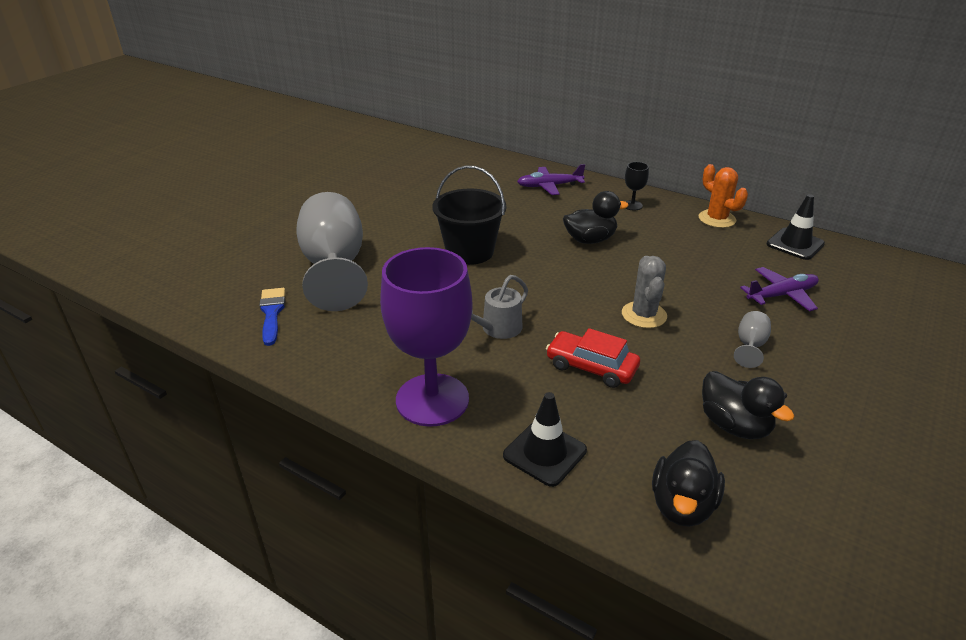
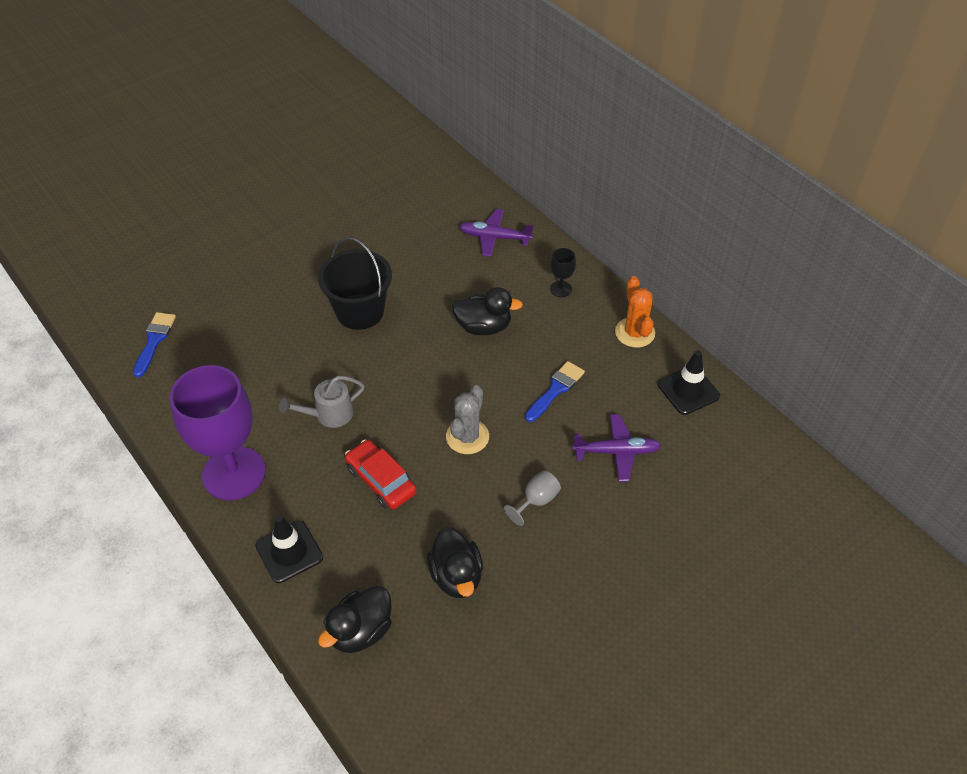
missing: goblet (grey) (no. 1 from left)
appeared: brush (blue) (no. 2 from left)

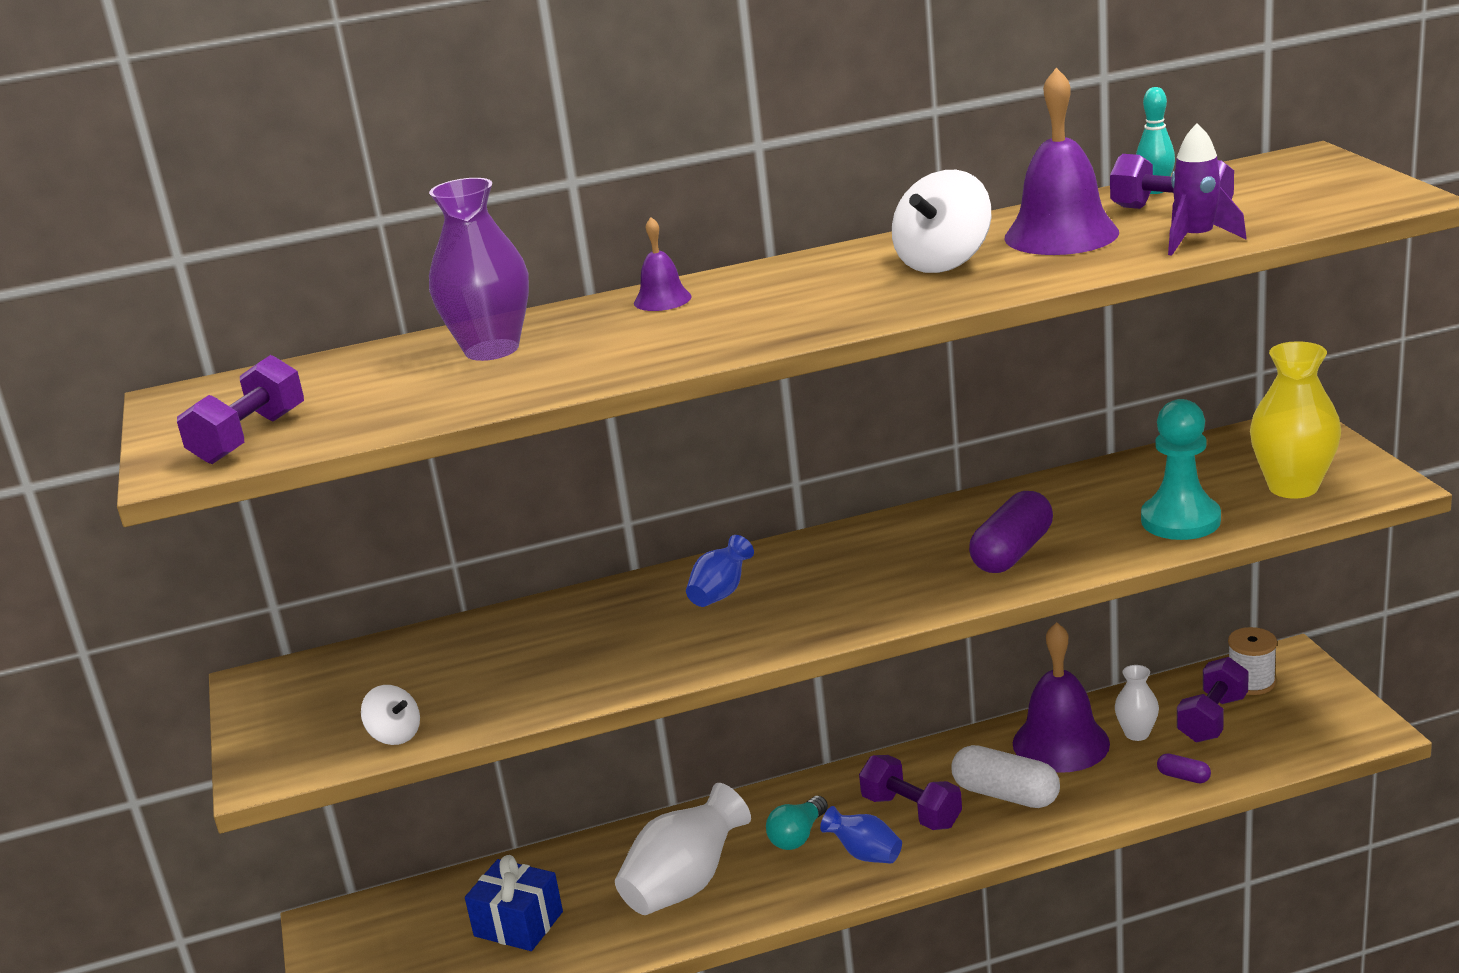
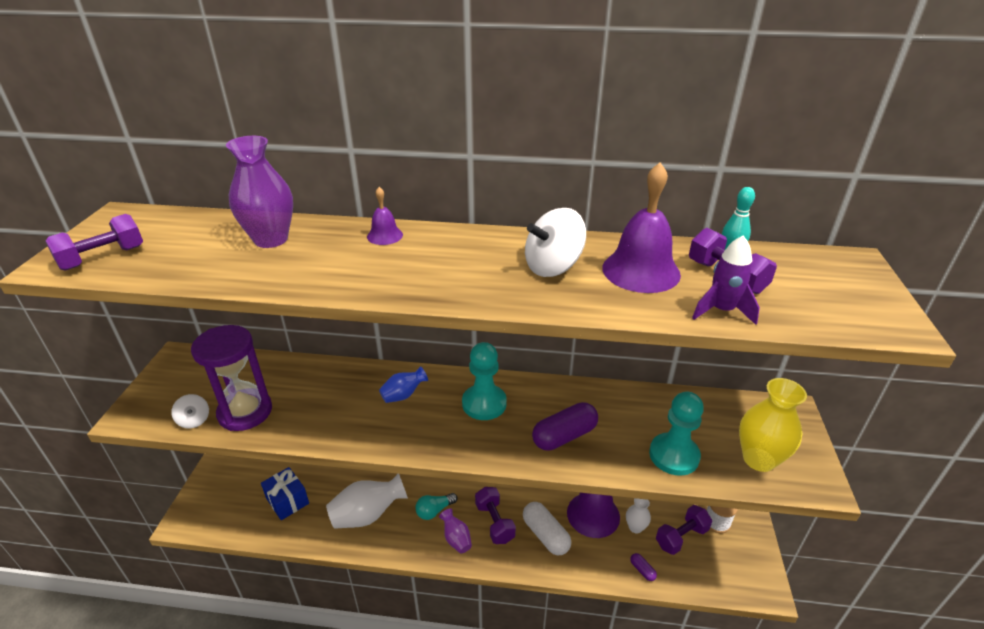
appeared: hourglass (purple); pawn (turquoise) (no. 1 from left)
colour: vase (blue) (no. 2 from left) to vase (purple) (no. 2 from left)

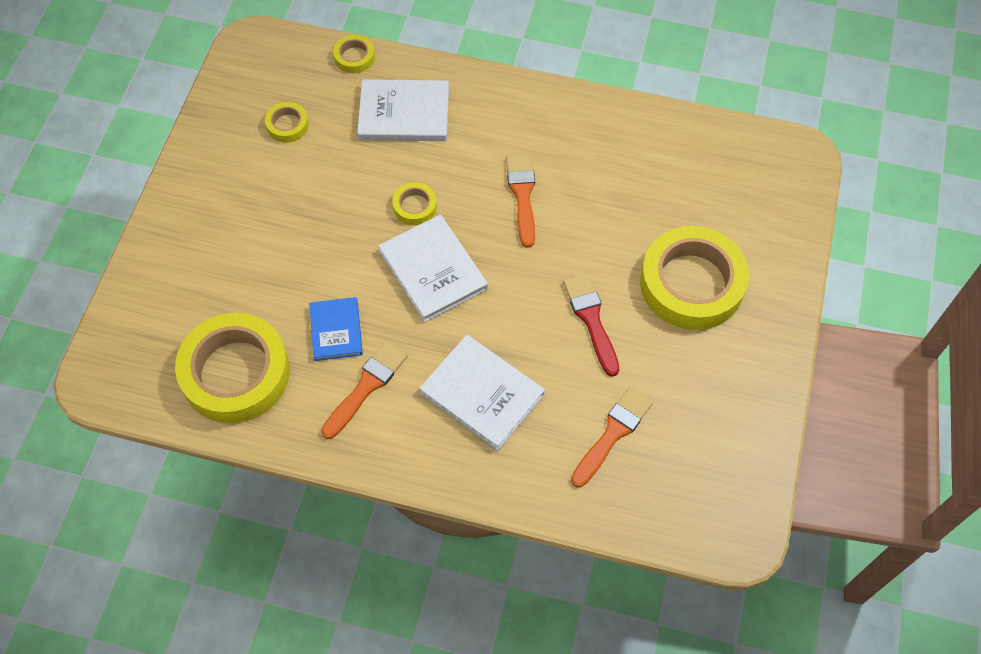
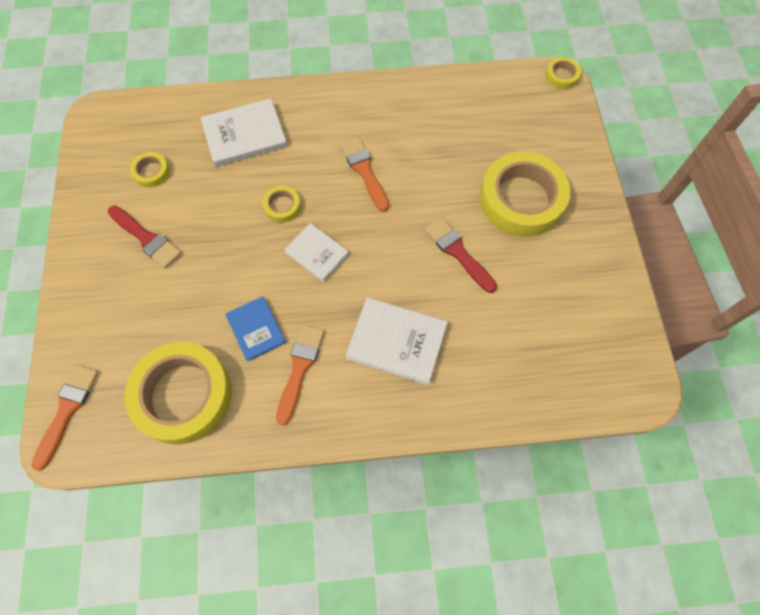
appeared: brush (red) (no. 1 from left)
relocated: tape (yellow) (no. 3 from left in the first image) to tape (yellow) (no. 5 from left); brush (orange) (no. 3 from left in the first image) to brush (orange) (no. 1 from left)
size: book (white) (no. 2 from left) x0.64

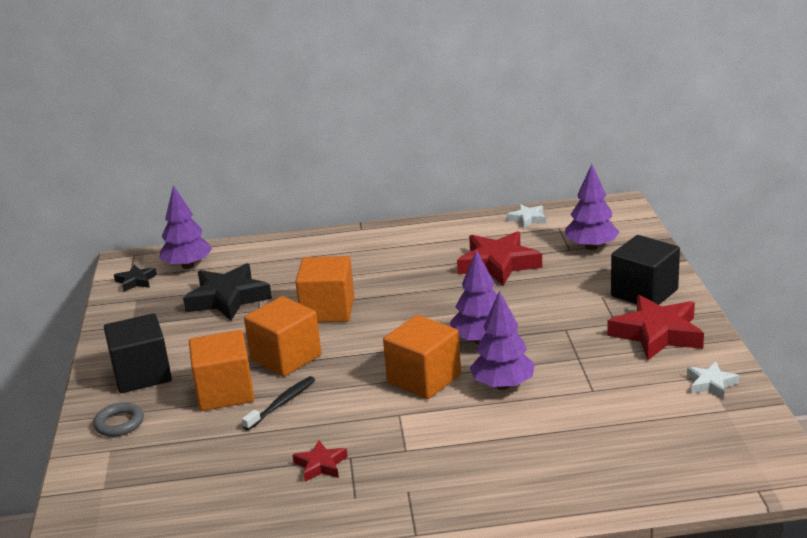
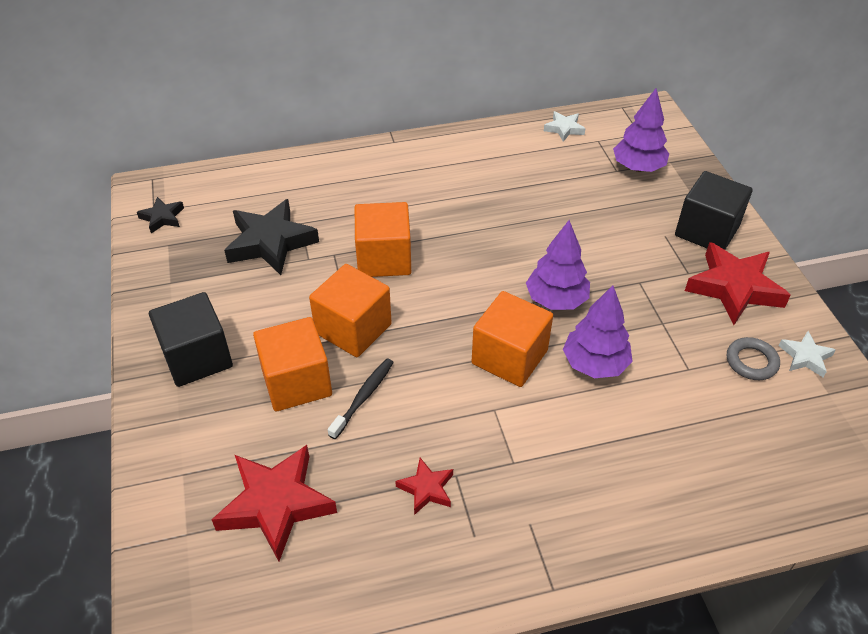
missing: tree (purple) (no. 1 from left)
relocated: ring (grey); star (red) (no. 2 from left in the first image) to star (red) (no. 1 from left)

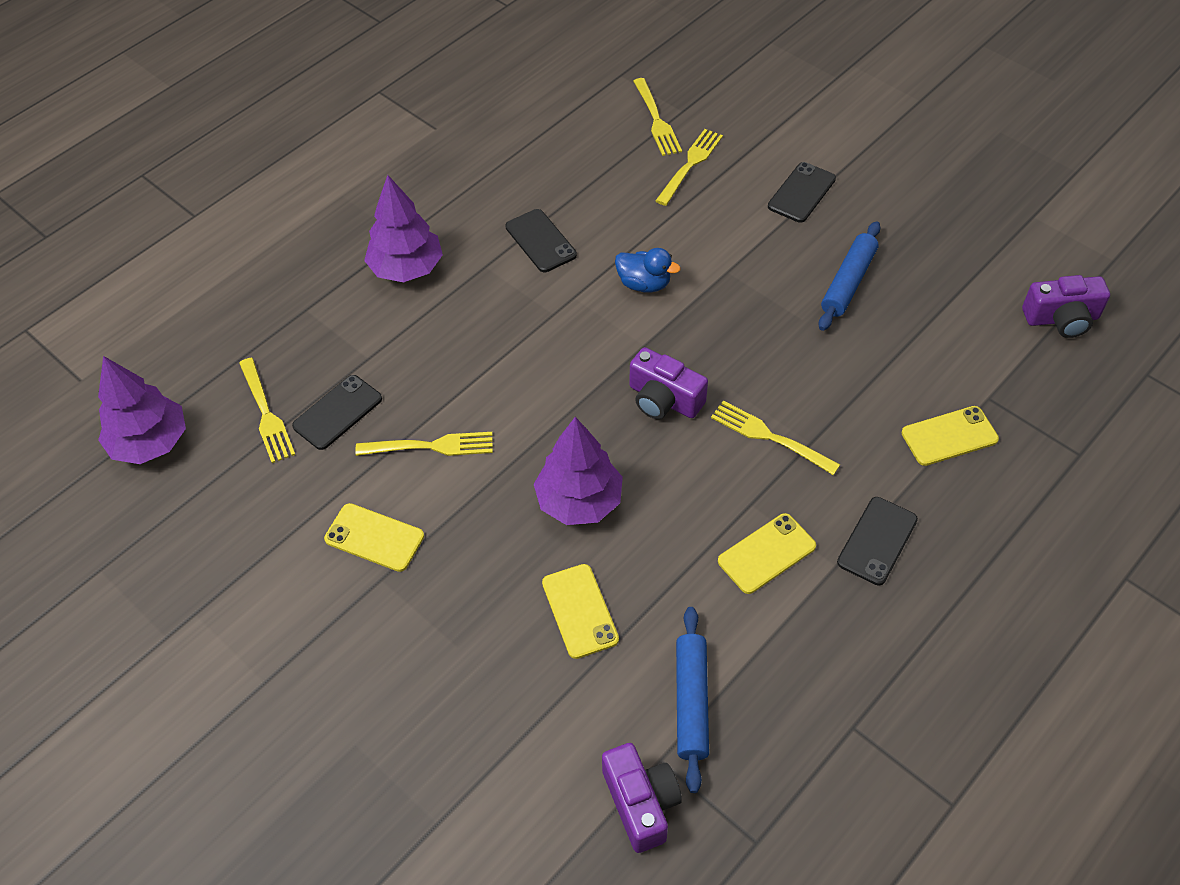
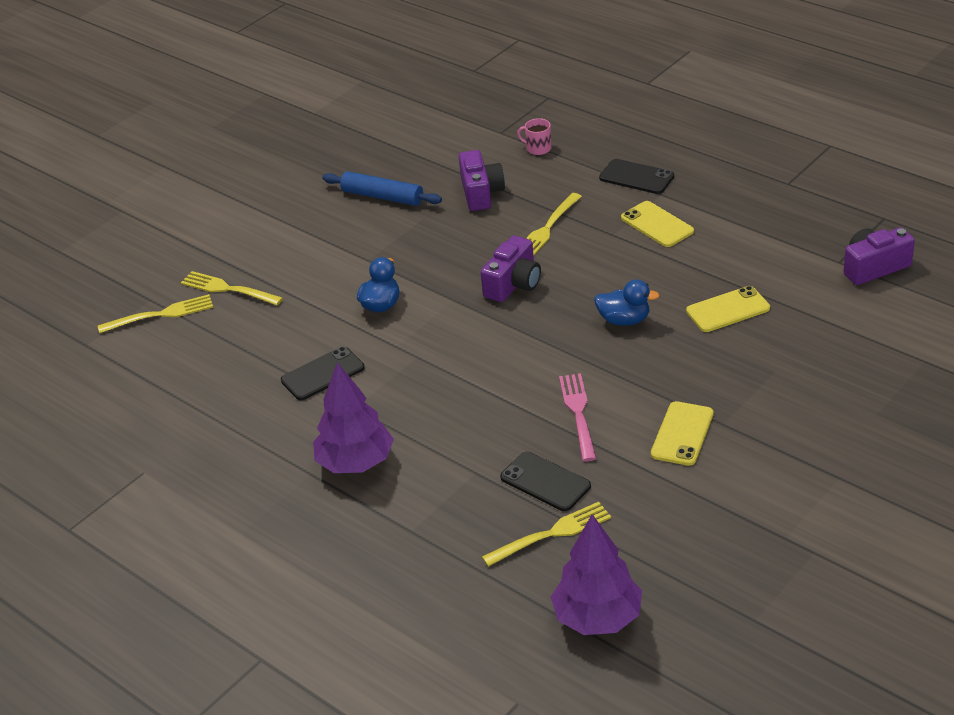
missing: rolling pin (blue) (no. 1 from left); phone (black) (no. 3 from left)
relocated: camera (purple) (no. 3 from left in the first image) to camera (purple) (no. 1 from left)
exchanged: tree (purple) (no. 3 from left) to duck (blue) (no. 2 from left); phone (yellow) (no. 4 from left) to mug (pink)
colour: fork (yellow) (no. 2 from left) to fork (pink)

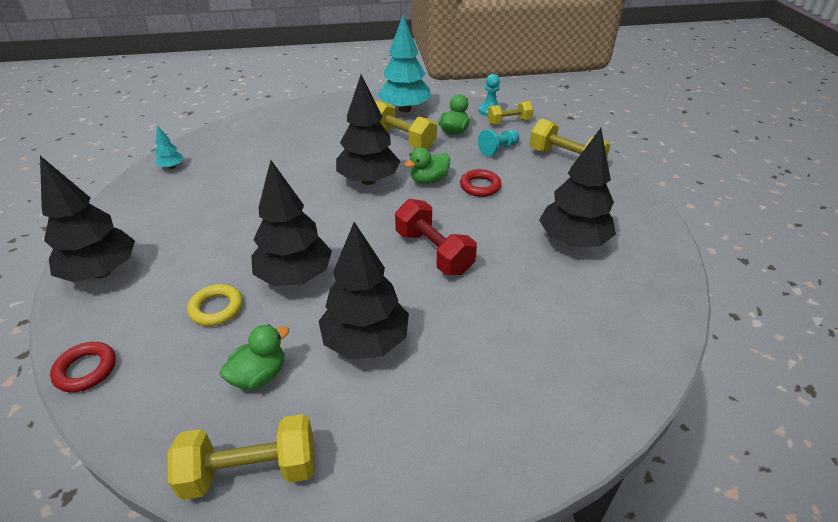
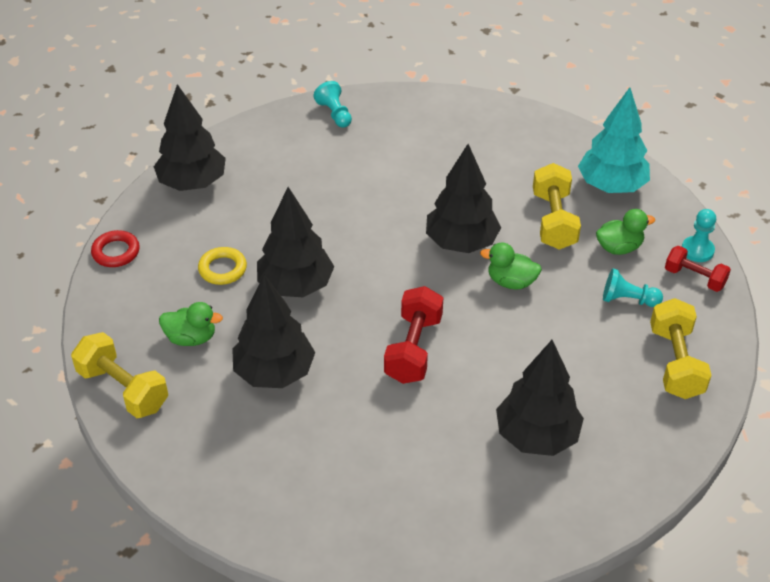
missing: ring (red) (no. 2 from left)
exchanged: tree (turquoise) (no. 1 from left) to pawn (turquoise) (no. 1 from left)
colour: dumbbell (yellow) (no. 3 from left) to dumbbell (red) (no. 2 from left)

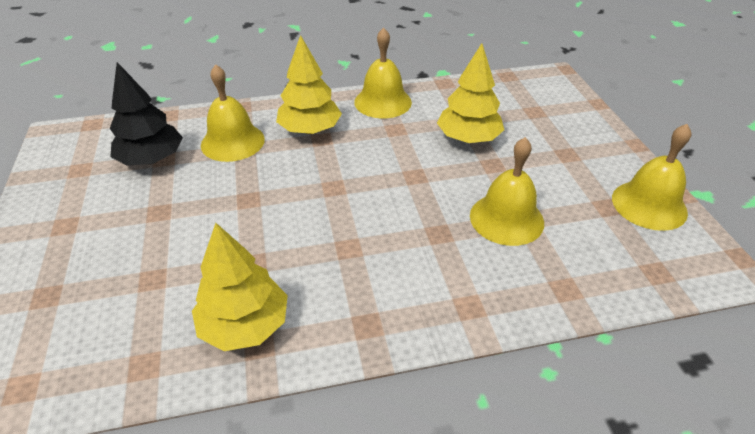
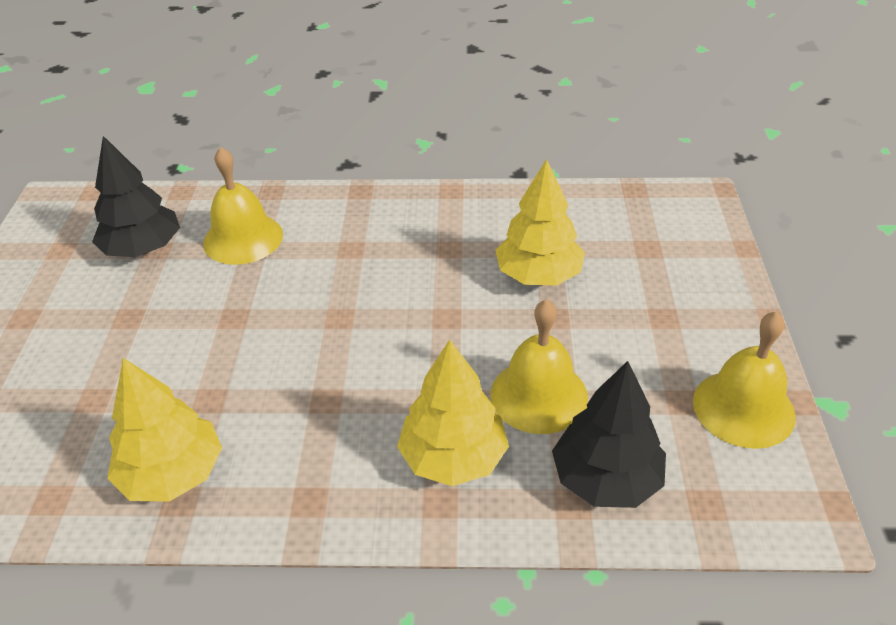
missing: bell (yellow) (no. 2 from left)
appeared: tree (black) (no. 2 from left)
relocated: tree (yellow) (no. 2 from left)

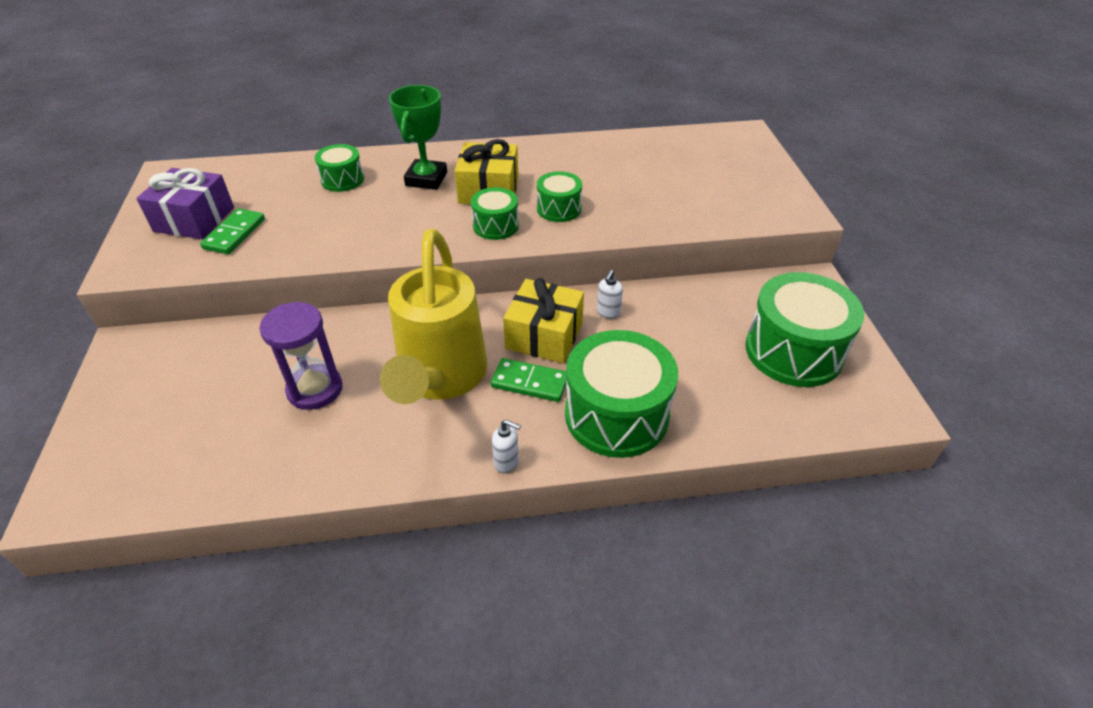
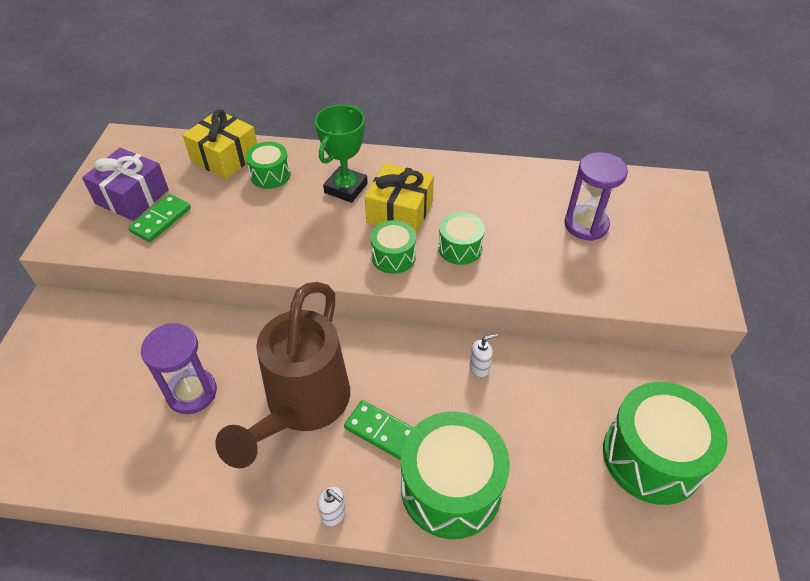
appeared: hourglass (purple) (no. 2 from left)
relocated: gift (yellow) (no. 2 from left in the first image) to gift (yellow) (no. 1 from left)
colour: watering can (yellow) to watering can (brown)
spun: soap dispenser (white) (no. 2 from left) 150 degrees counterclockwise

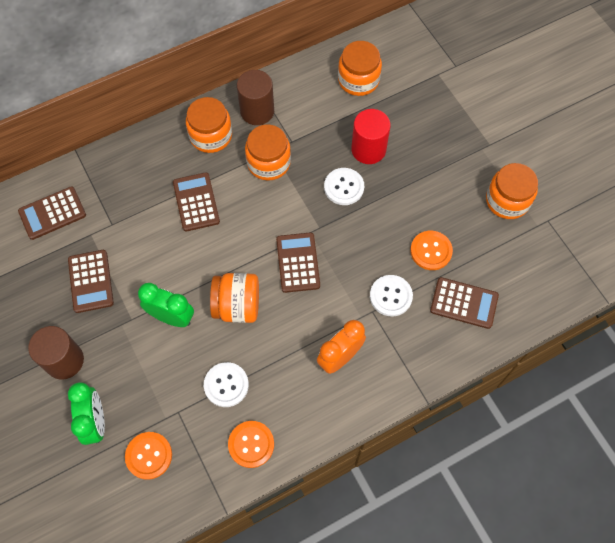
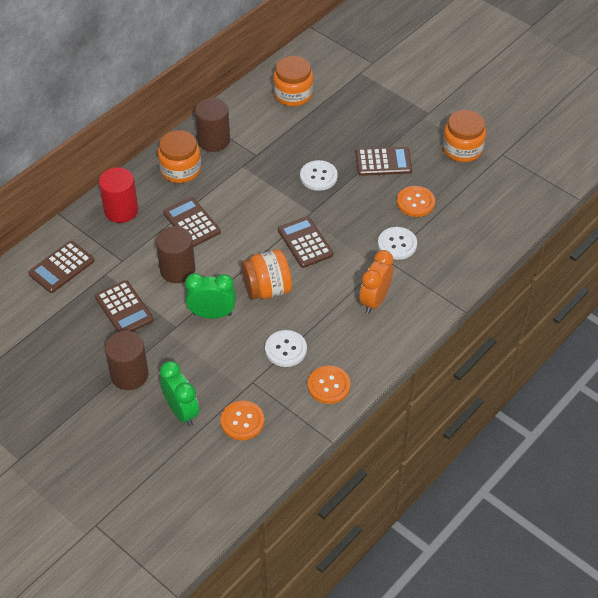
missing: jar (orange) (no. 3 from left)
appeared: cylinder (brown) (no. 2 from left)
relocated: cylinder (red); calculator (brown) (no. 5 from left)

